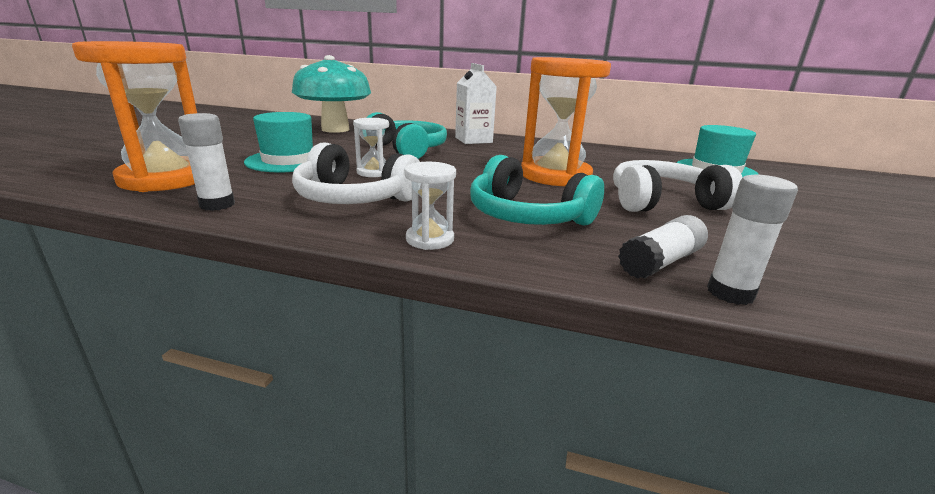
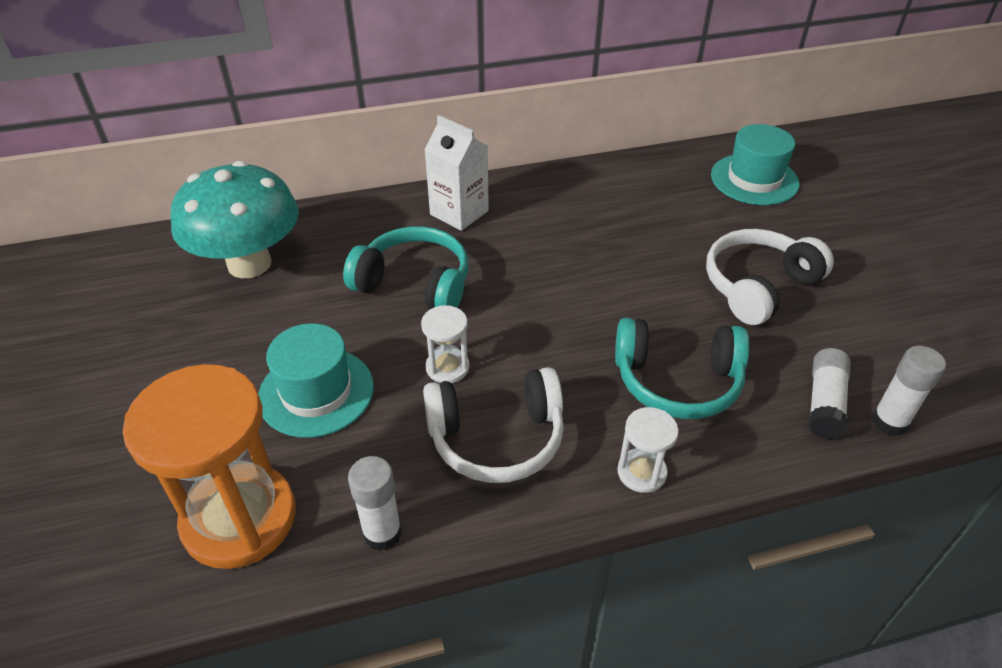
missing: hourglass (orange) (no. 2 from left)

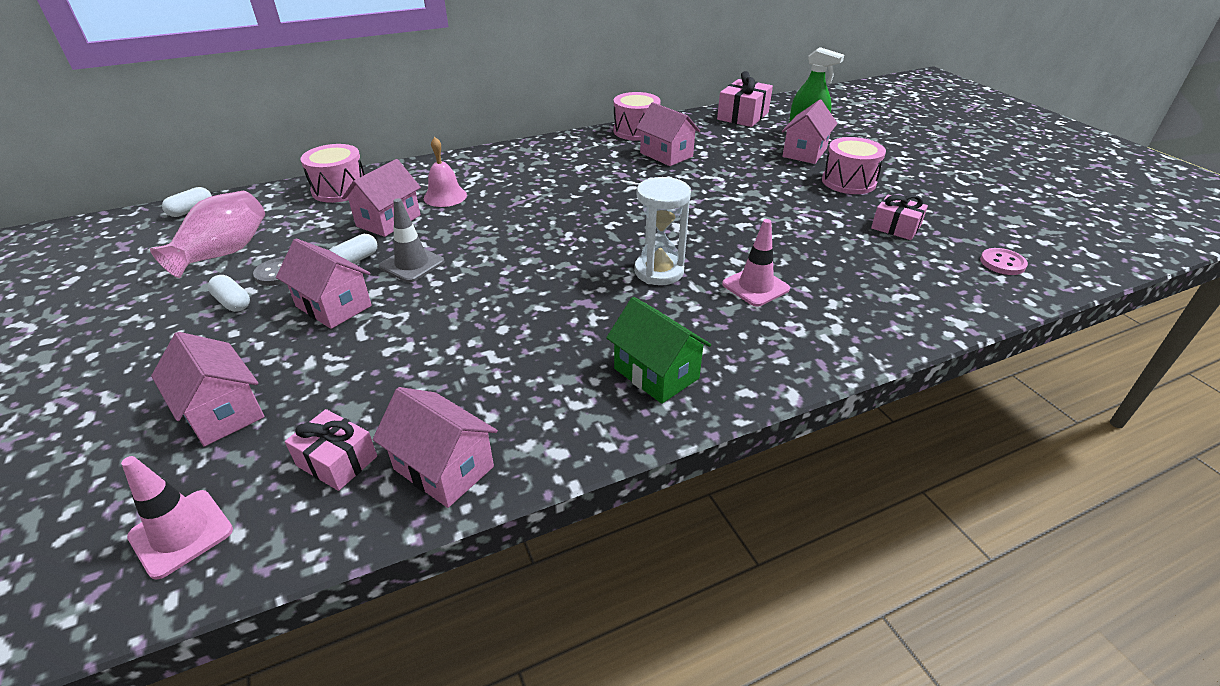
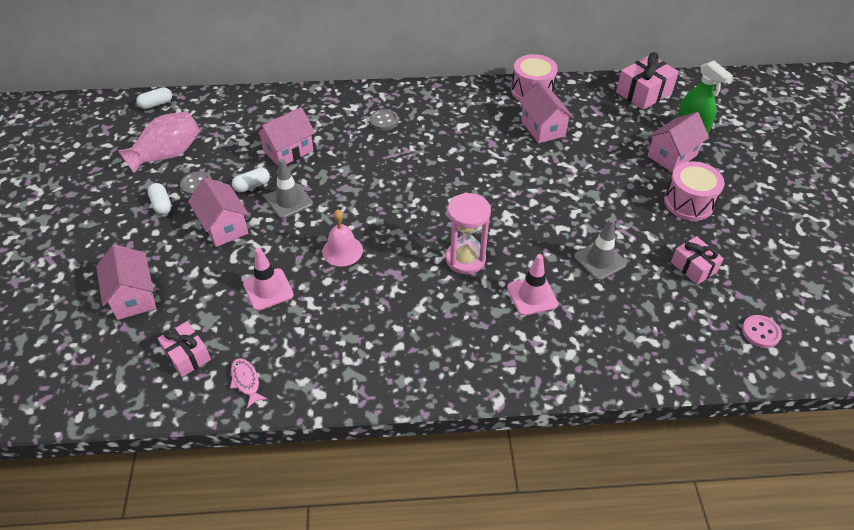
missing: drum (pink) (no. 1 from left); house (green)
appeared: button (grey) (no. 2 from left); traffic cone (grey) (no. 2 from left)
relocated: traffic cone (pink) (no. 1 from left); bell (pink)
exchanged: house (pink) (no. 4 from left) to fish (pink)
colour: hourglass (white) to hourglass (pink)

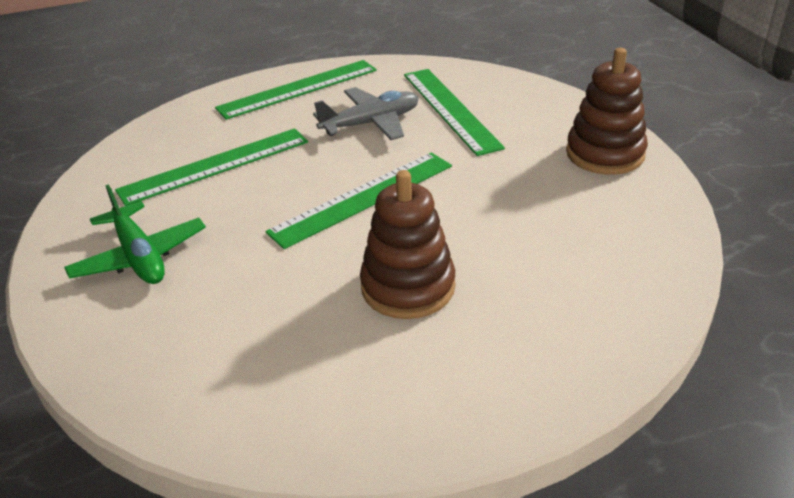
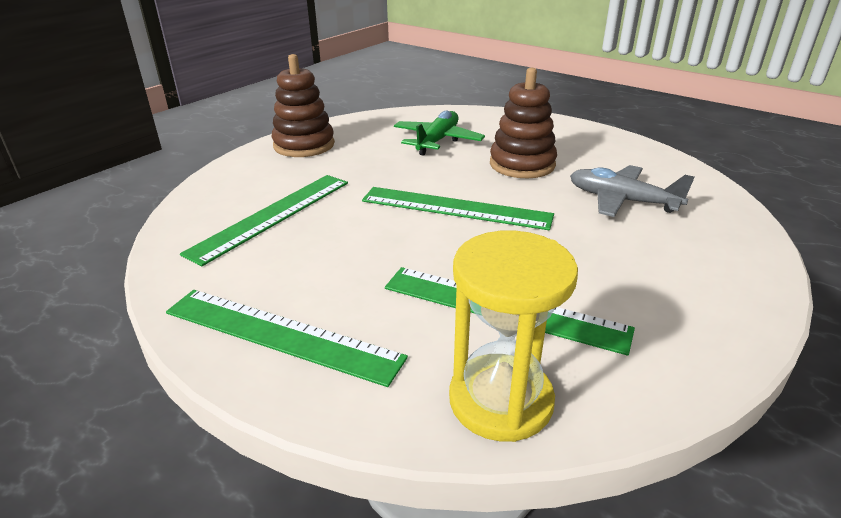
appeared: hourglass (yellow)
relocated: plane (green); plane (grey)

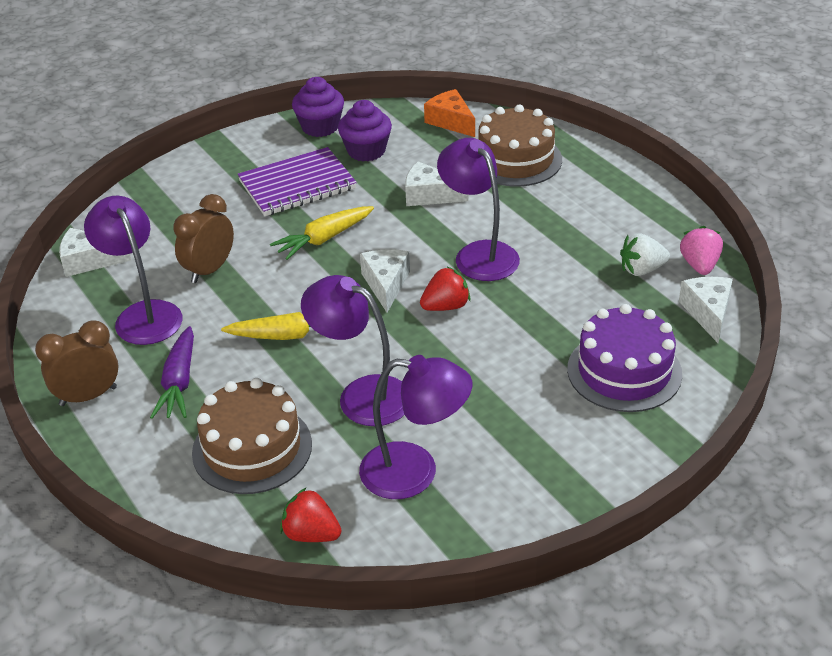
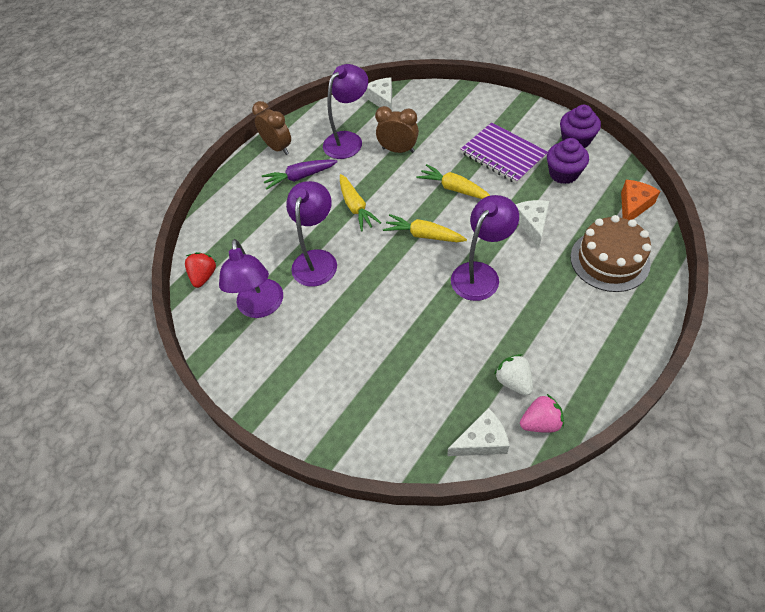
missing: cake (brown) (no. 1 from left); strawberry (red) (no. 2 from left); cake (purple)
exchanged: cheese (white) (no. 2 from left) to carrot (yellow) (no. 2 from left)

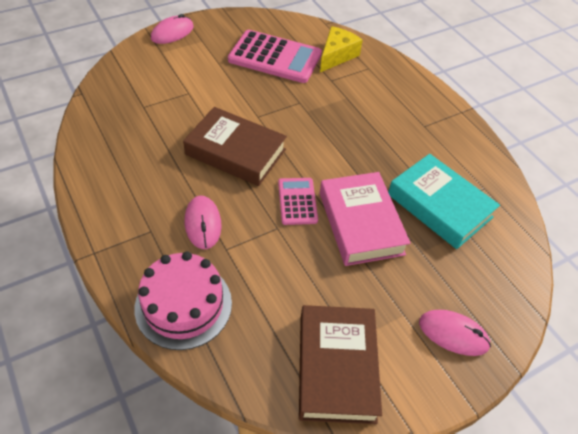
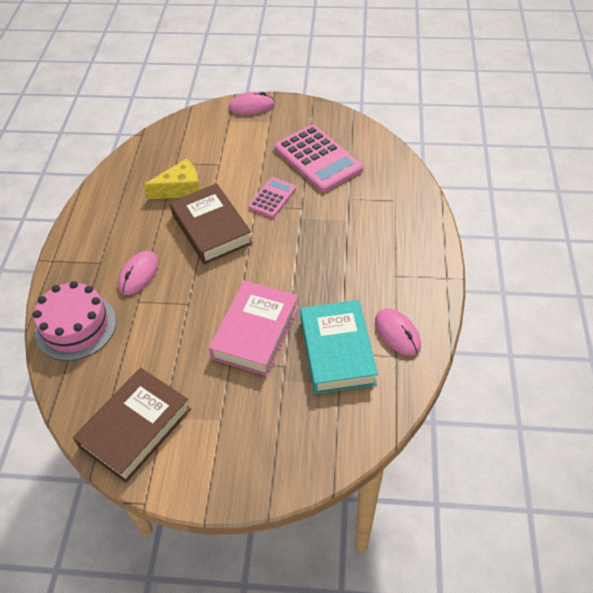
relocated: calculator (pink) (no. 2 from left in the first image) to calculator (pink) (no. 1 from left); cheese (yellow); mouse (pink) (no. 3 from left)

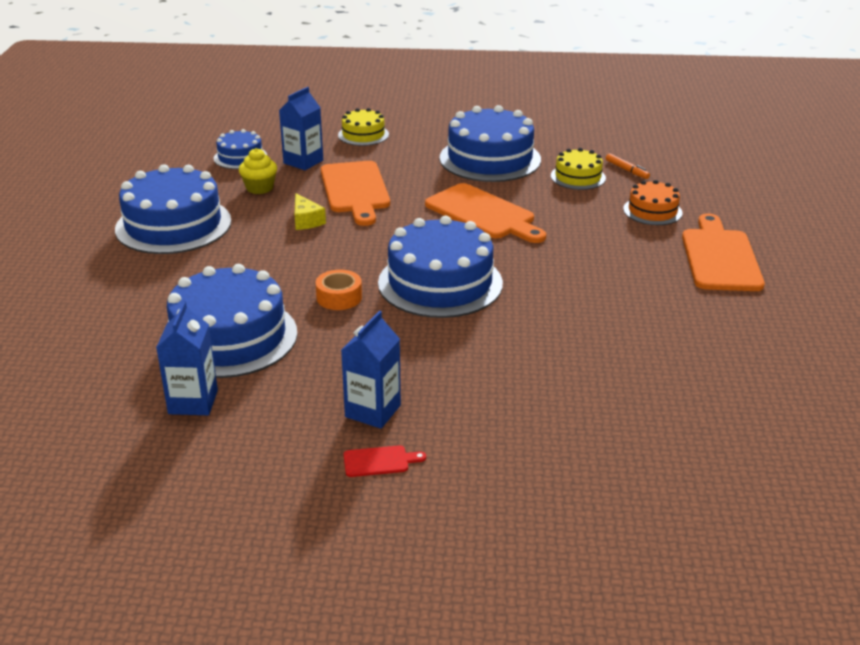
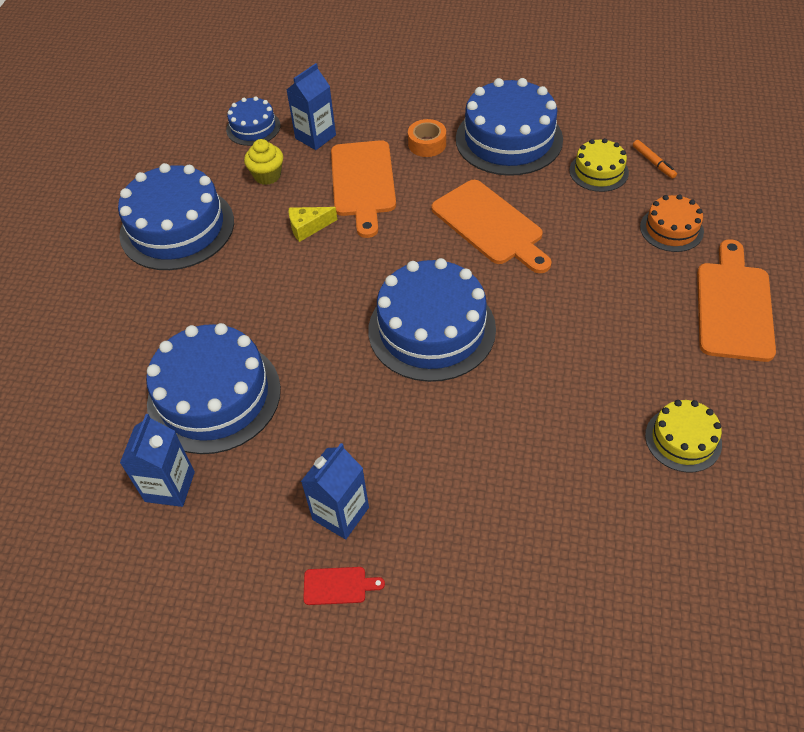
relocated: tape (orange); cake (yellow) (no. 1 from left in the first image) to cake (yellow) (no. 2 from left)
spun: cheese (yellow) 90 degrees clockwise

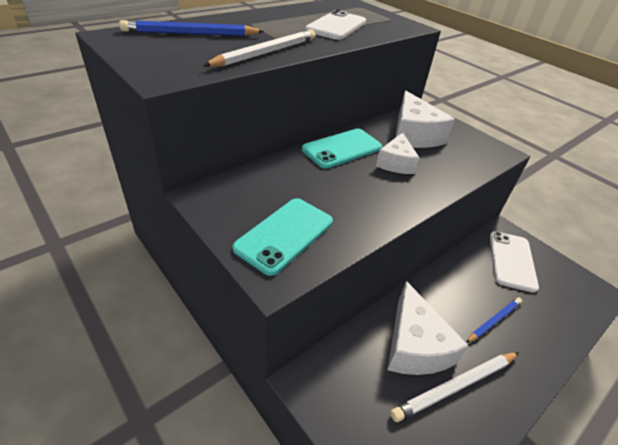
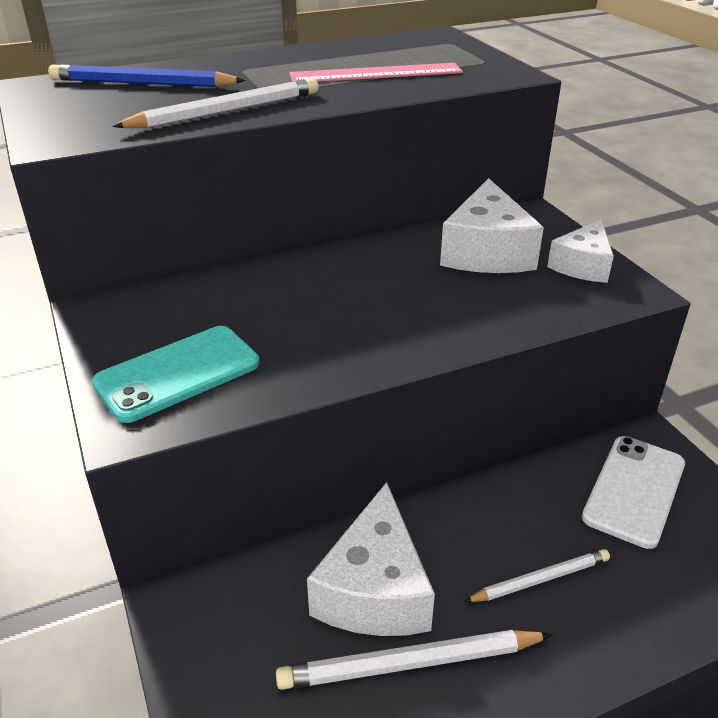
missing: phone (turquoise) (no. 2 from left)
relocated: cheese (white) (no. 1 from left in the first image) to cheese (white) (no. 3 from left)
exchanged: phone (white) (no. 1 from left) to ruler (pink)
colour: pencil (blue) (no. 2 from left) to pencil (white) (no. 3 from left)

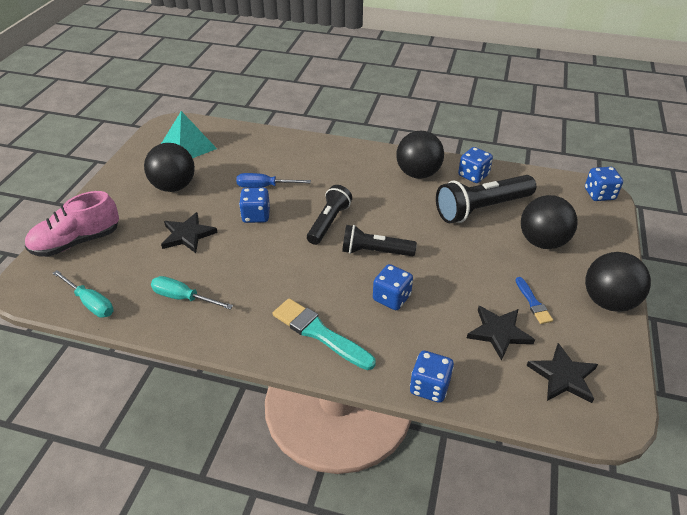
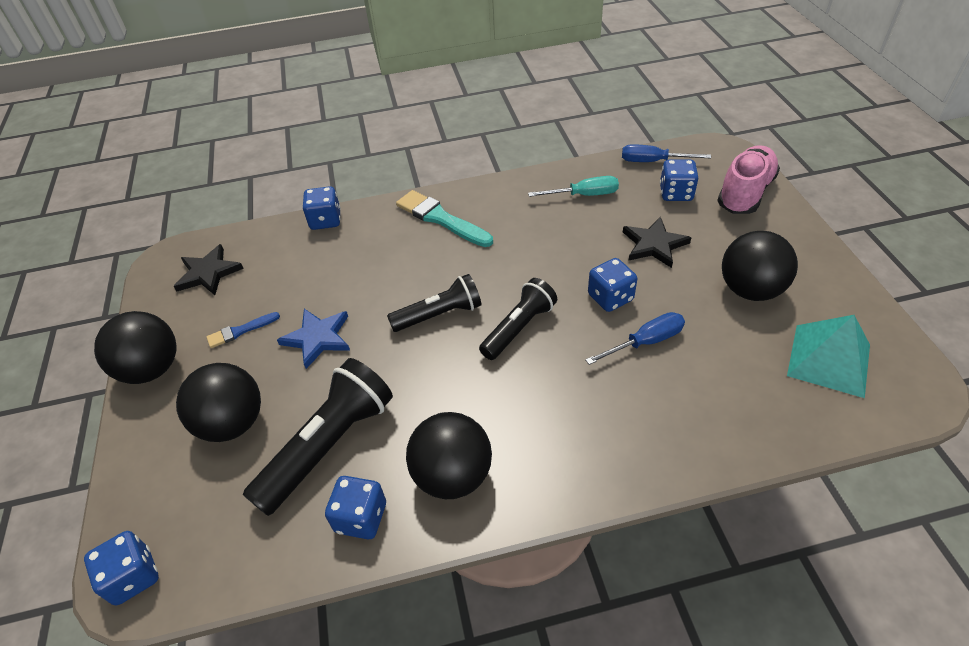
missing: star (black) (no. 2 from left)
appeared: star (blue)
relocated: dice (blue) (no. 2 from left in the first image) to dice (blue) (no. 5 from left)
colour: screwdriver (turquoise) (no. 1 from left) to screwdriver (blue) (no. 2 from left)
spun: brush (turquoise) 150 degrees counterclockwise; flashlight (black) (no. 1 from left in the first image) 135 degrees counterclockwise; brush (blue) 75 degrees counterclockwise

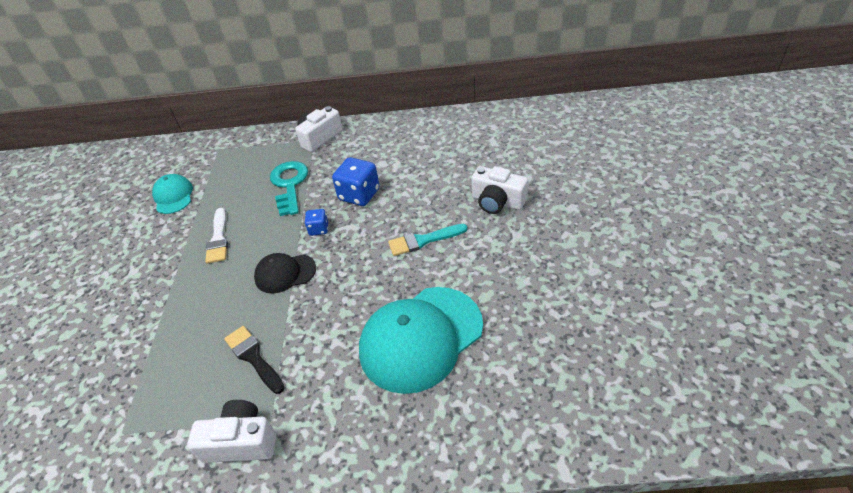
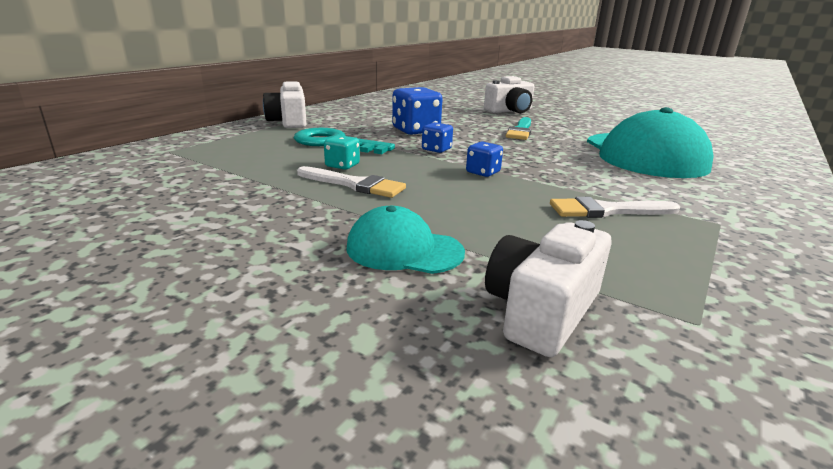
appeared: dice (turquoise)
relocated: cap (turquoise) (no. 1 from left); camera (white) (no. 1 from left in the first image) to camera (white) (no. 3 from left)
exchanged: cap (black) to dice (blue) (no. 3 from left)
colour: brush (black) to brush (white) (no. 2 from left)

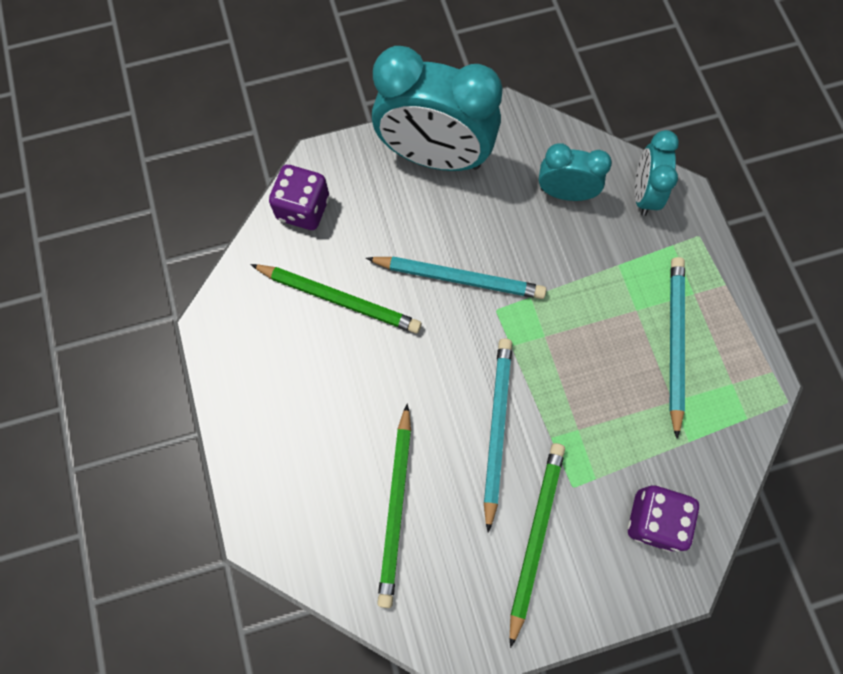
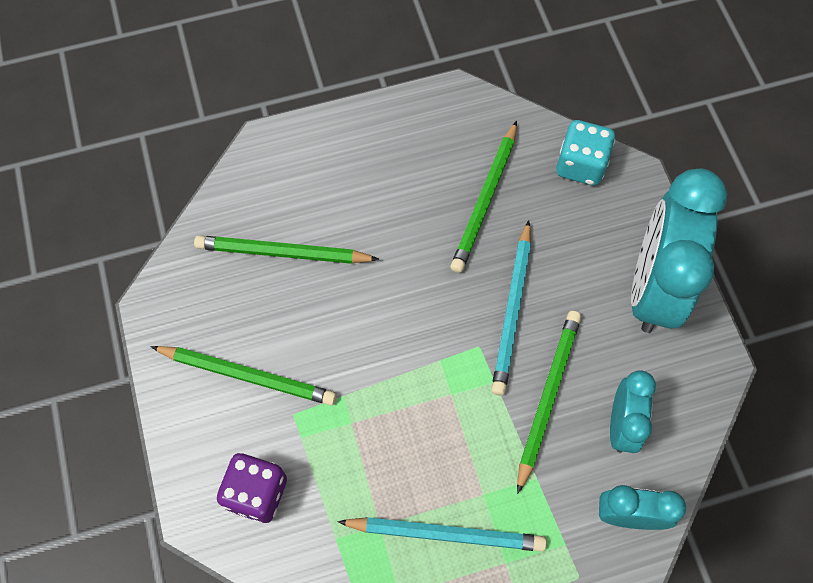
missing: pencil (turquoise) (no. 2 from left)
appeared: pencil (green) (no. 4 from left)
colour: dice (purple) (no. 1 from left) to dice (turquoise)

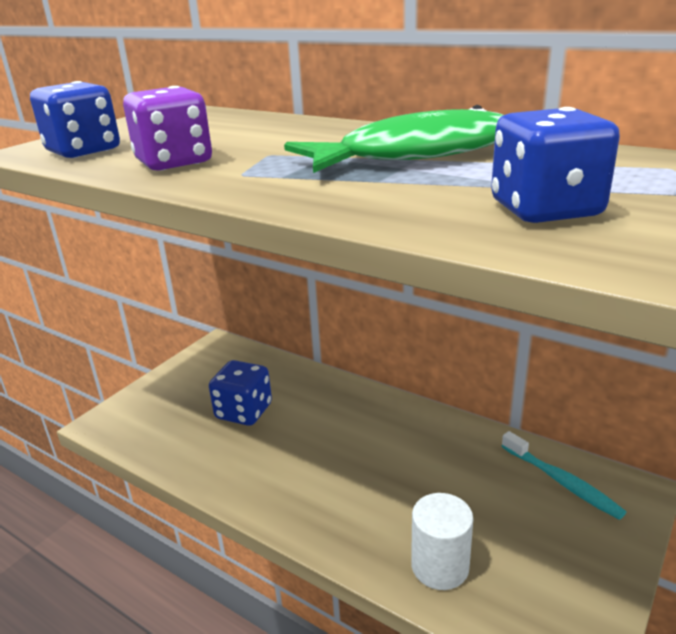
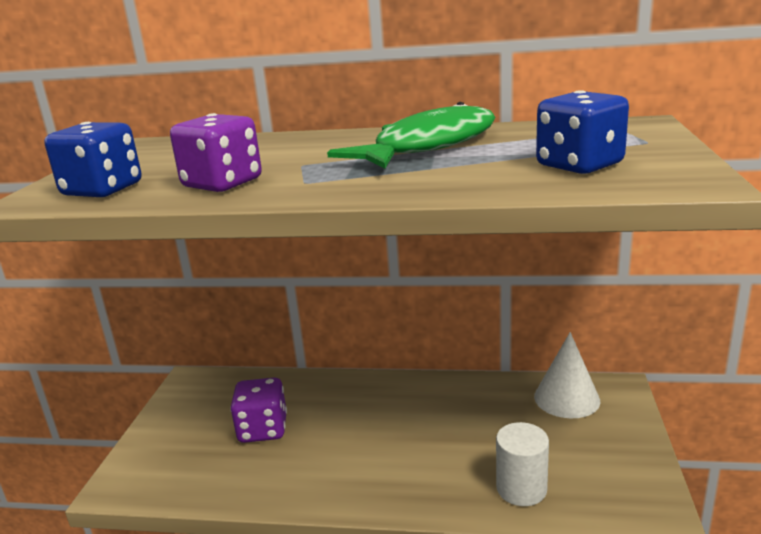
exchanged: toothbrush (turquoise) to cone (white)
colour: dice (blue) (no. 2 from left) to dice (purple) (no. 2 from left)

